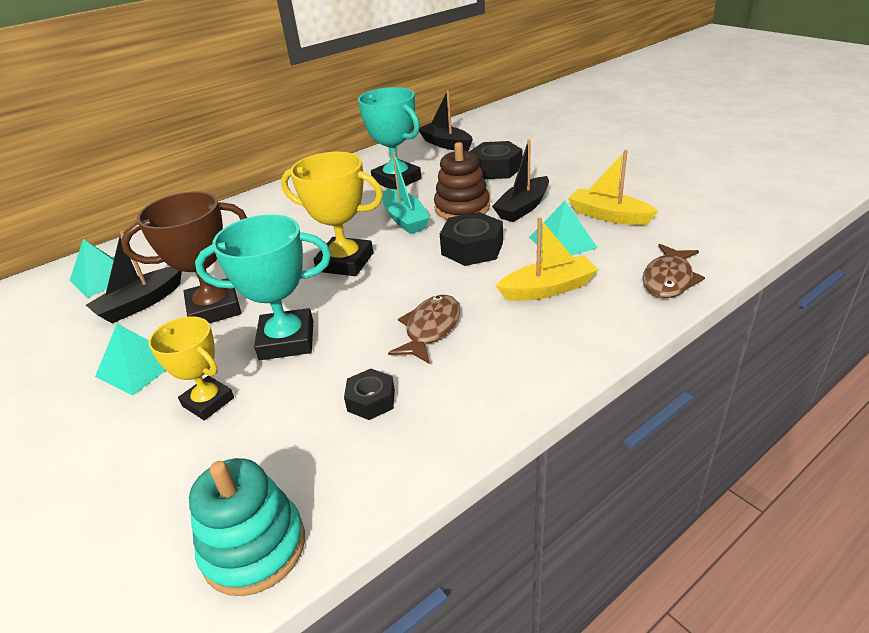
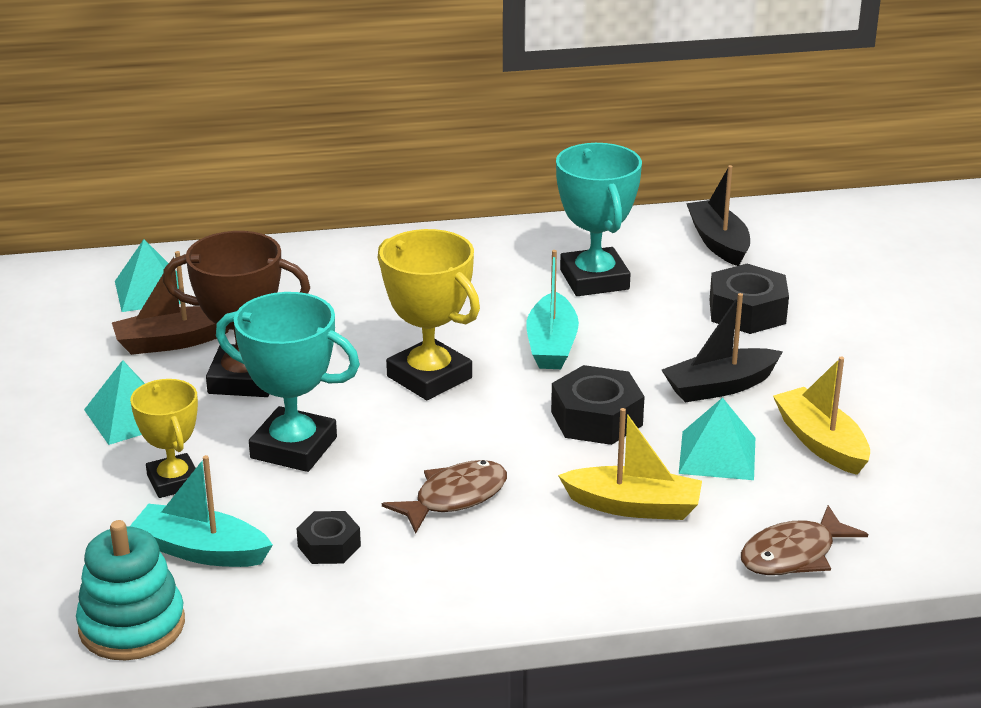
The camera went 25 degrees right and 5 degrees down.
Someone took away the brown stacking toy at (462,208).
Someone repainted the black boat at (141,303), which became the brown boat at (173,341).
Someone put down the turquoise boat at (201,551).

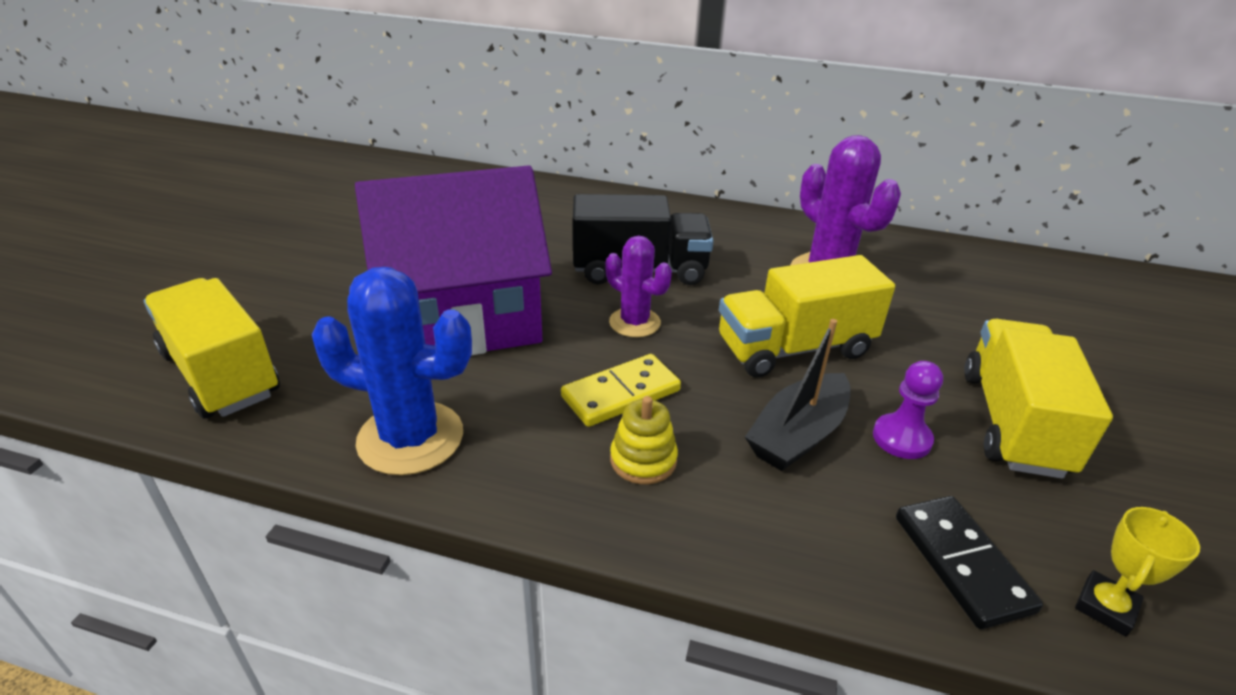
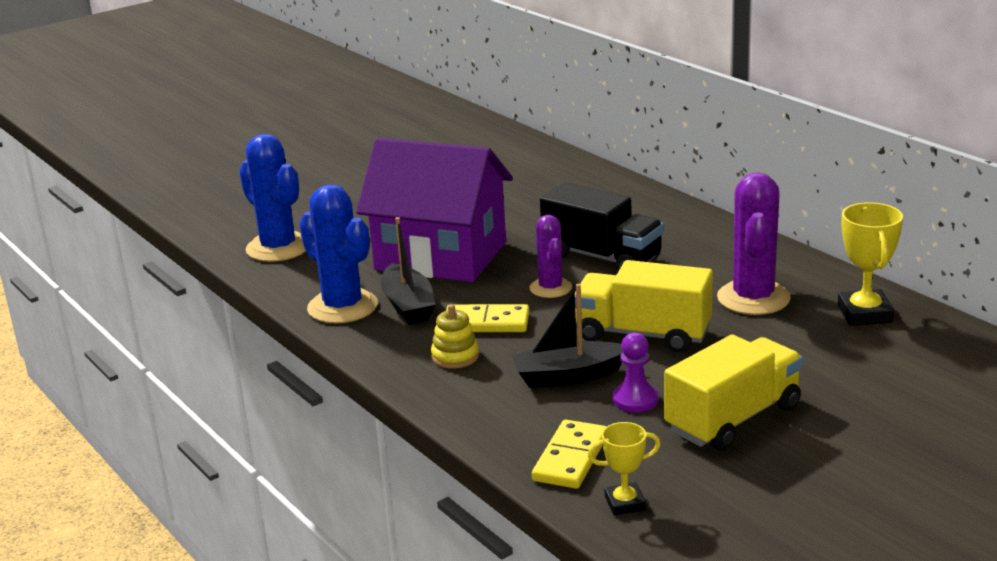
The camera went 40 degrees right and 10 degrees down.
Someone swapped the yellow truck at (221,374) for the blue cactus at (278,248).
Someone repainted the black domino at (962,563), which became the yellow domino at (571,458).
Someone put down the yellow trophy at (864,314).
Someone put down the black boat at (408,306).

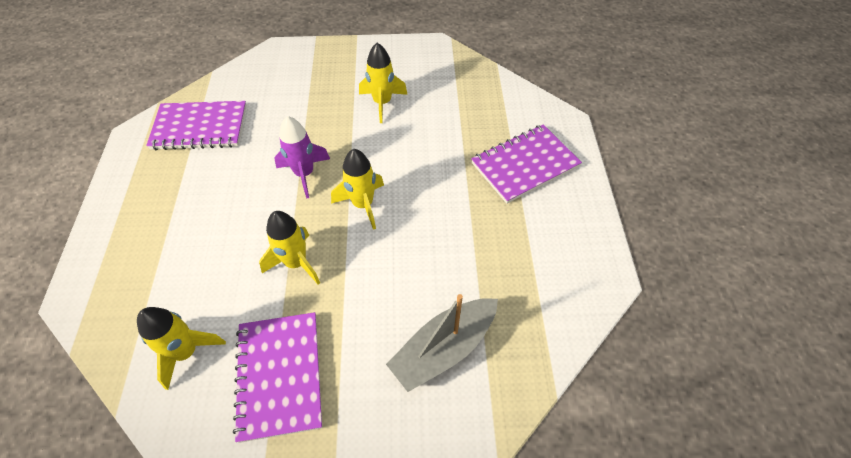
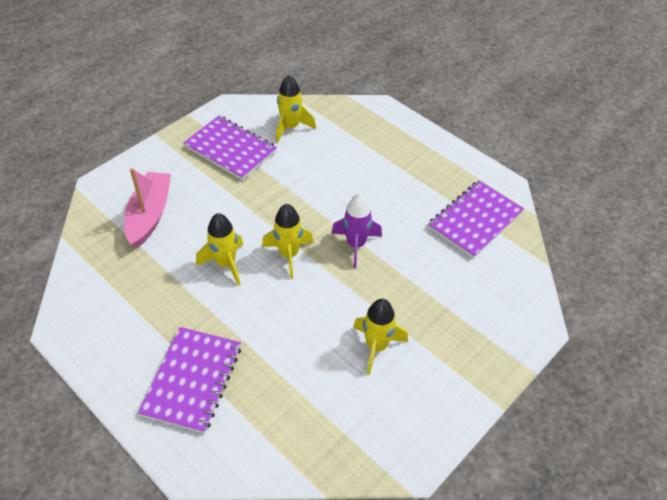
The camera went 135 degrees right and 5 degrees down.
Someone carried the yellow rocket from (296,263) to (226,264).
Someone repainted the grey boat at (444,348), which became the pink boat at (150,215).

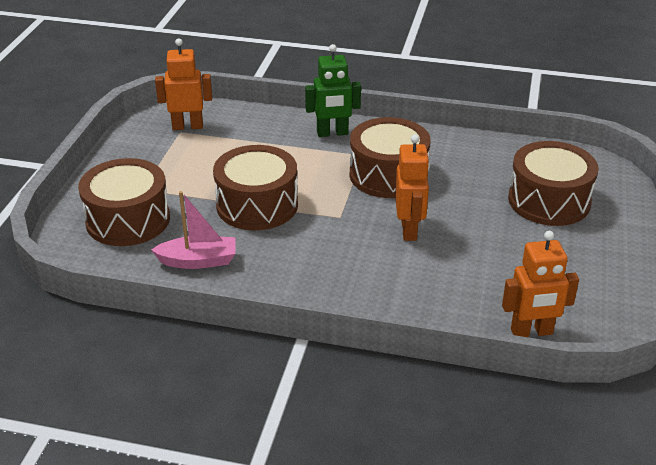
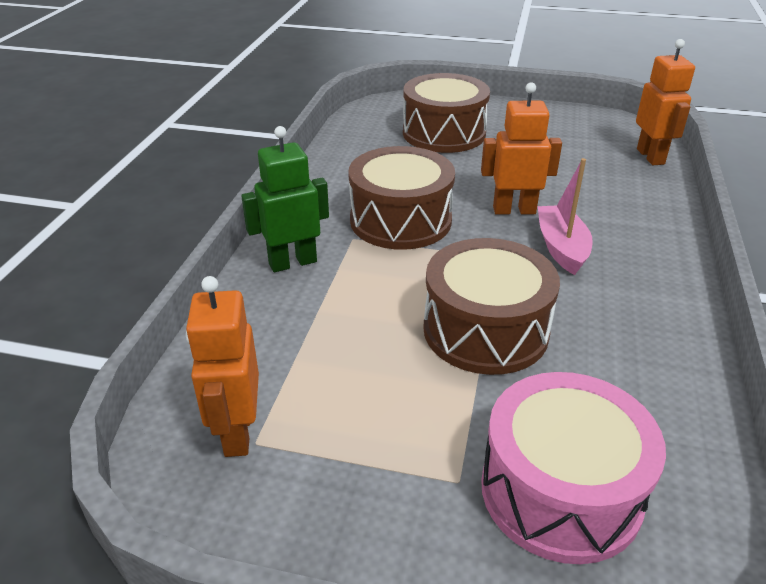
The camera went 90 degrees left and 0 degrees up.
Someone rotated the green robot at (332,133) by 105 degrees counterclockwise.
Someone repainted the brown drum at (128,220), which became the pink drum at (561,491).
Someone carried the pink boat from (198,261) to (561,248).

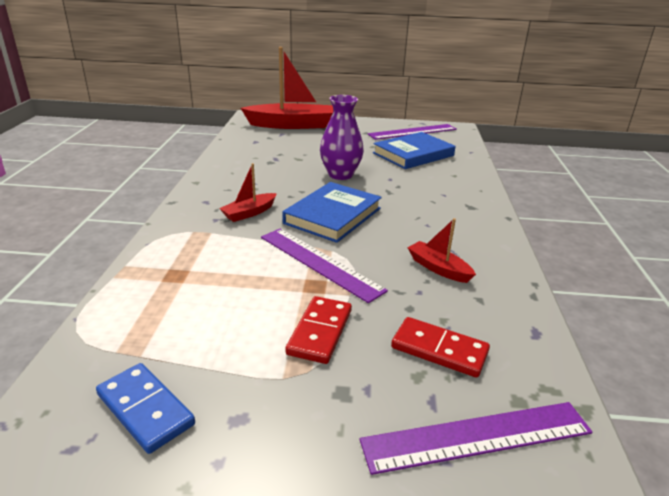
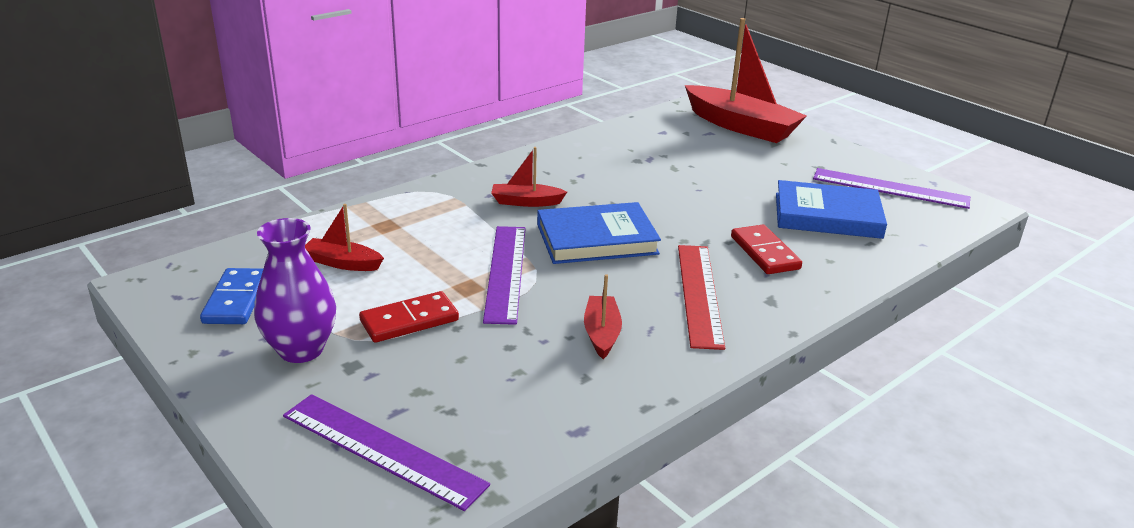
The camera went 45 degrees right and 0 degrees up.
Someone carried the purple vase from (340,175) to (301,350).
Someone carried the red domino from (439,350) to (764,253).
Someone put down the red boat at (342,263).
Someone put down the red ruler at (699,294).

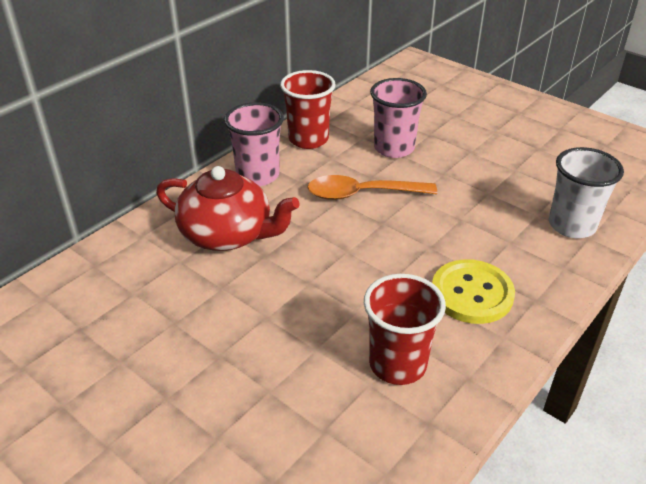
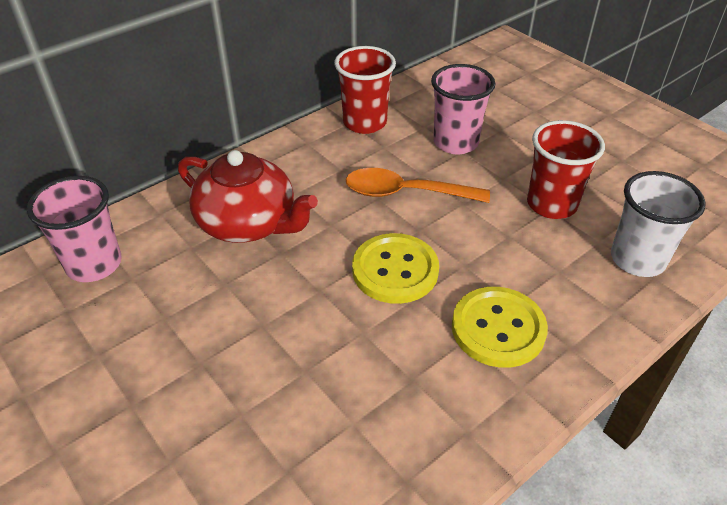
The camera went 10 degrees right and 5 degrees up.
Someone carried the pink cup from (258,175) to (94,264).
Someone carried the red cup from (397,364) to (551,204).
Someone put down the yellow button at (395,270).

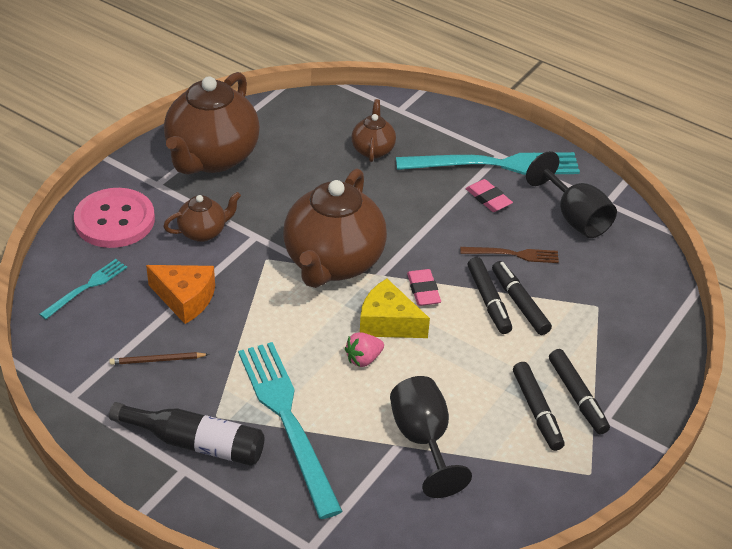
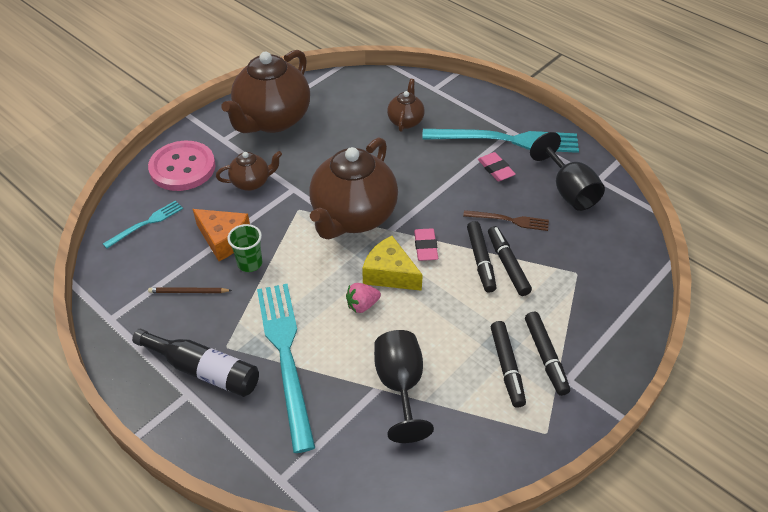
The camera went 10 degrees right and 5 degrees up.
Someone put down the green cup at (250,263).

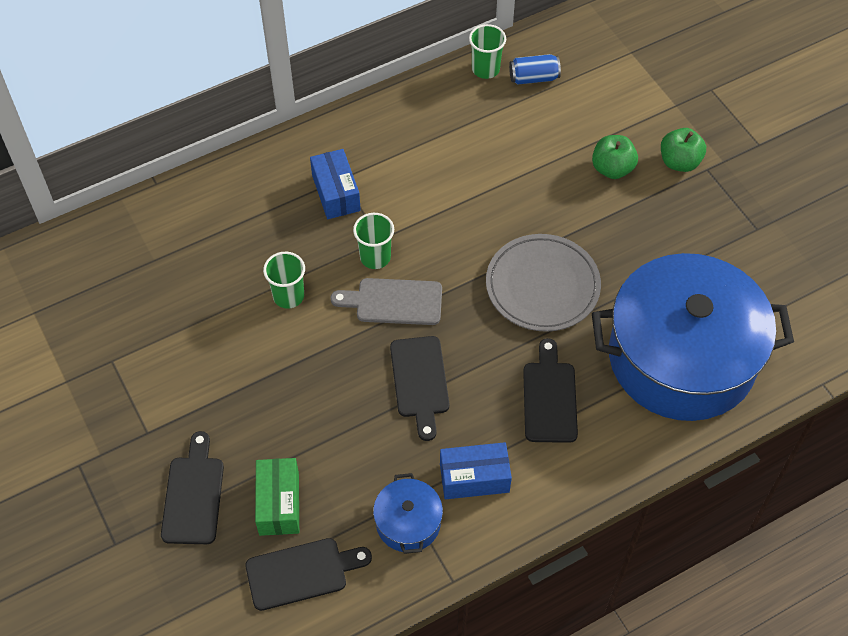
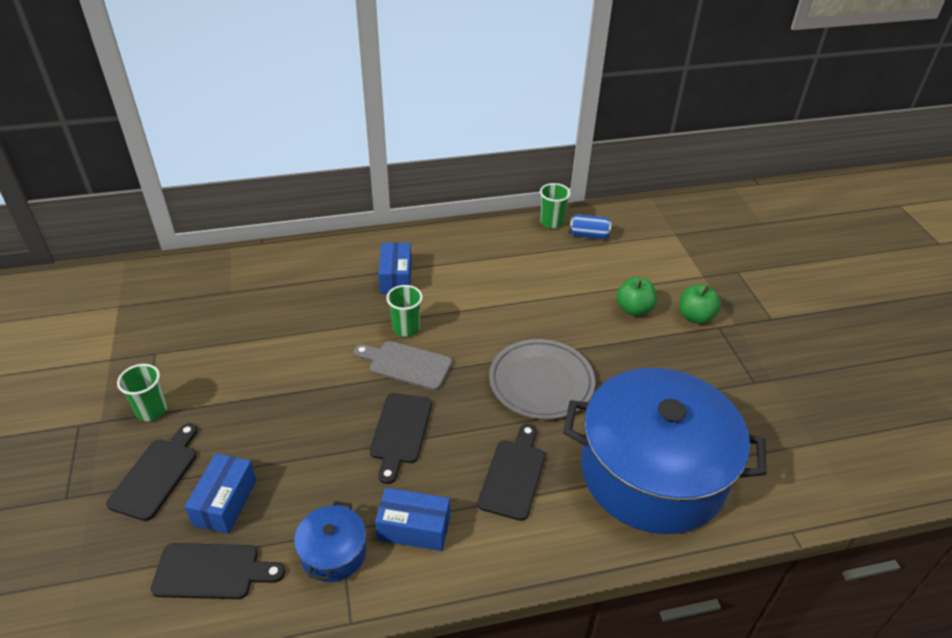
The camera went 15 degrees right and 15 degrees down.
Someone carried the green cup from (288,296) to (151,410).
Someone repainted the green box at (279,503), which became the blue box at (225,502).

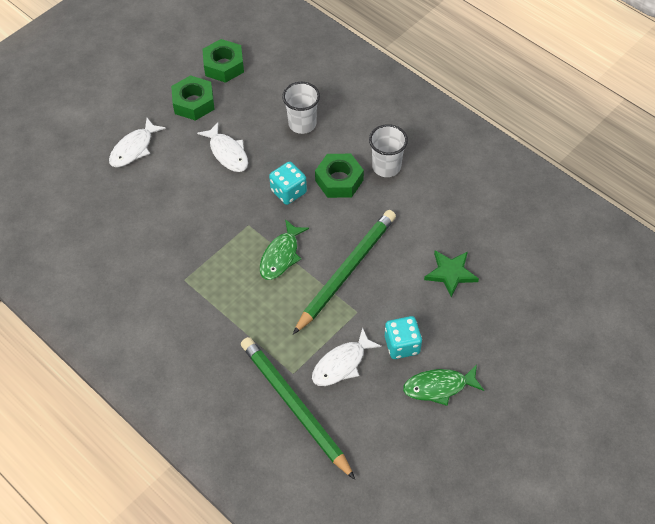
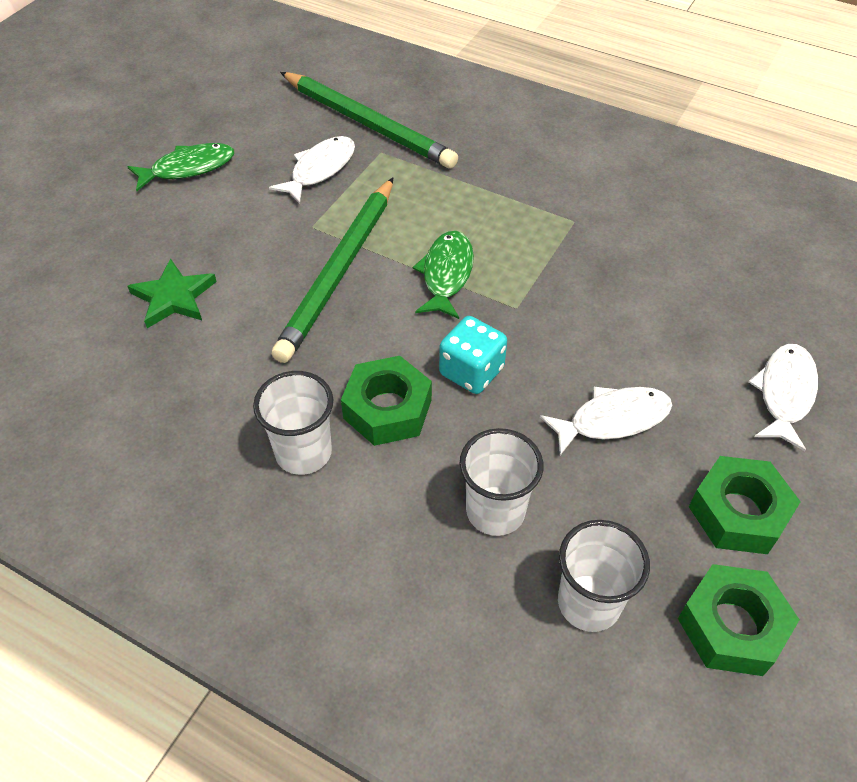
The camera went 165 degrees right and 5 degrees down.
Someone rotated the white fish at (227,153) by 120 degrees clockwise.
Someone took away the turquoise dice at (402,345).
Someone put down the white cup at (589,603).

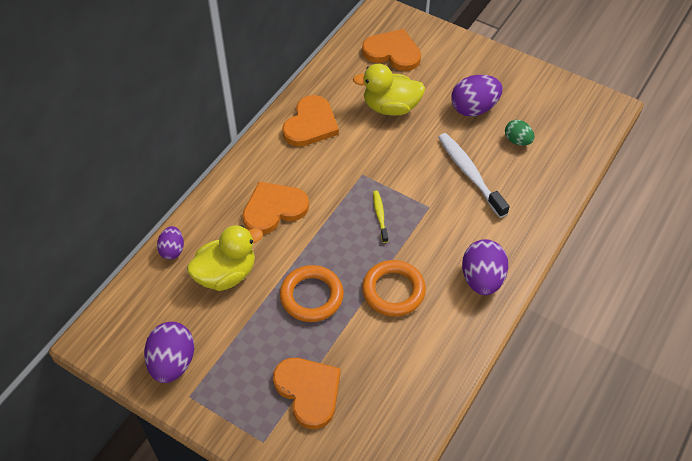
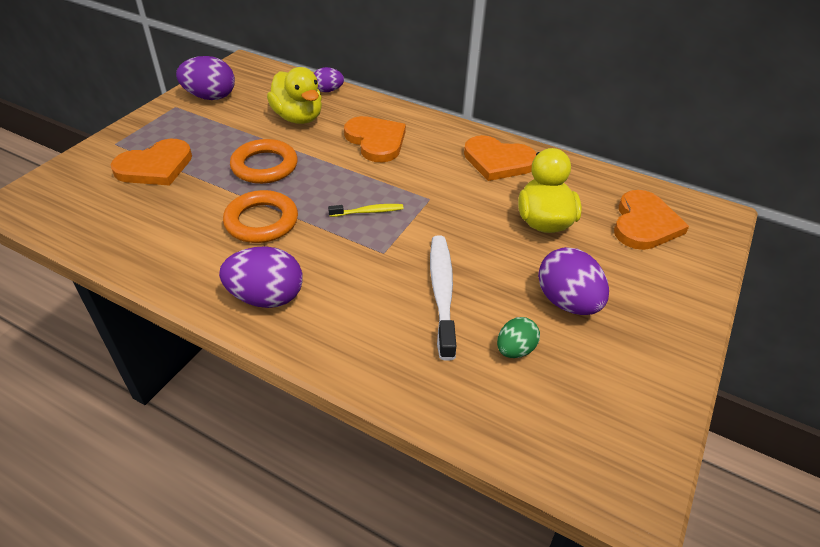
The camera went 85 degrees right and 10 degrees down.
Someone rotated the white toothbrush at (469,174) by 60 degrees counterclockwise.

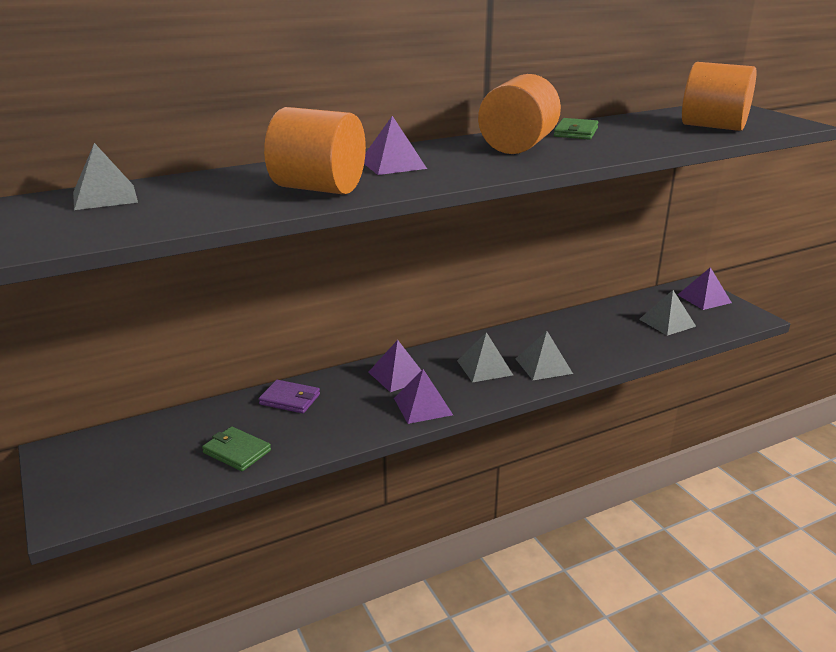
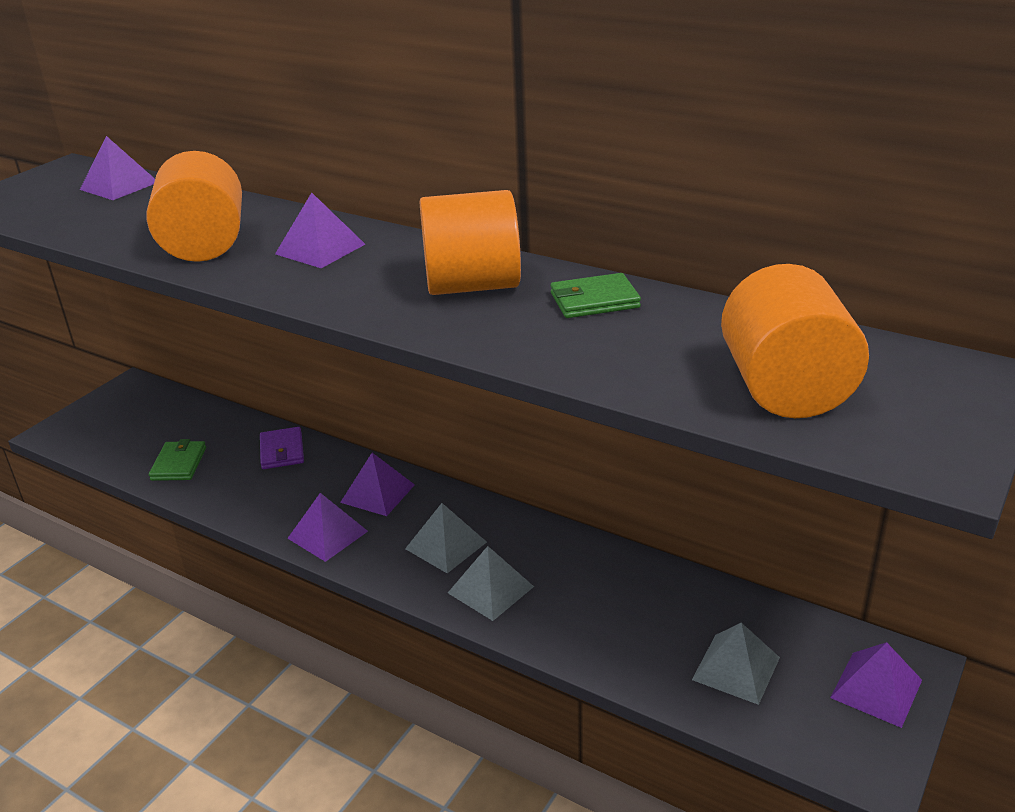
The camera went 60 degrees right and 5 degrees up.
Someone repainted the grey pyramid at (105,197), which became the purple pyramid at (119,185).

